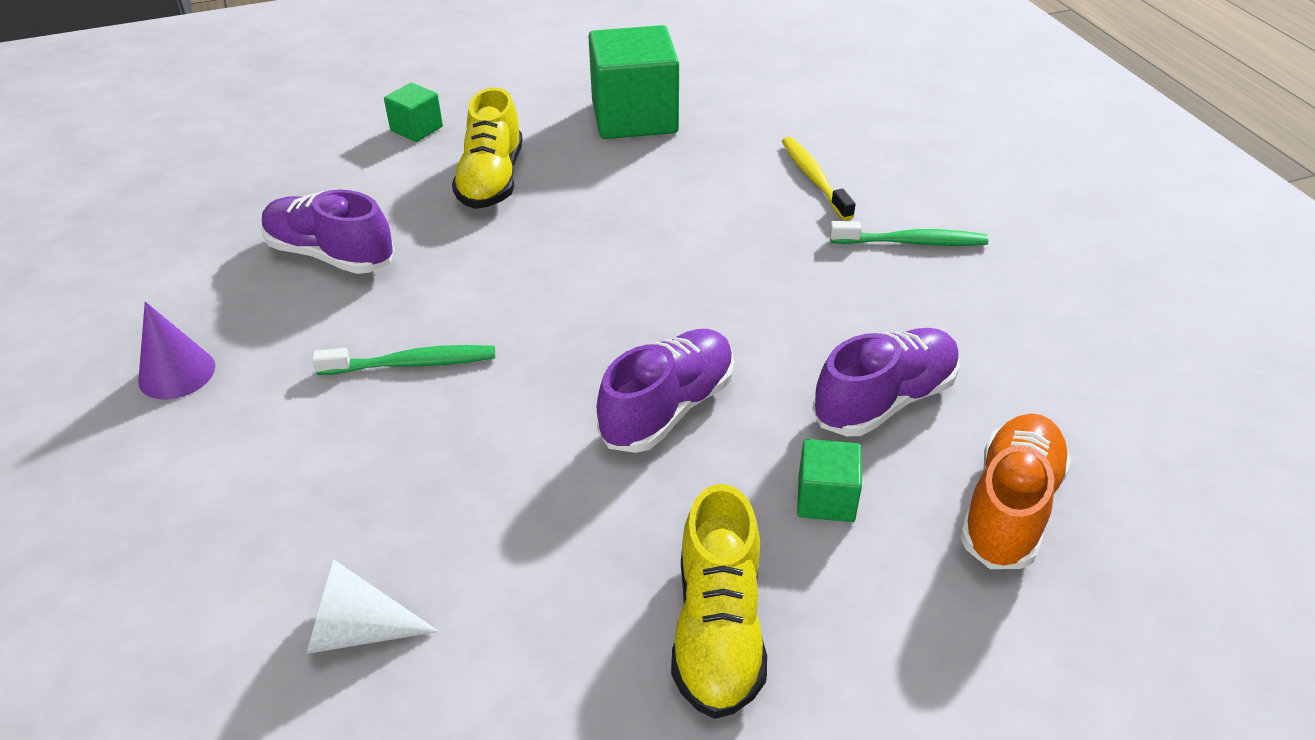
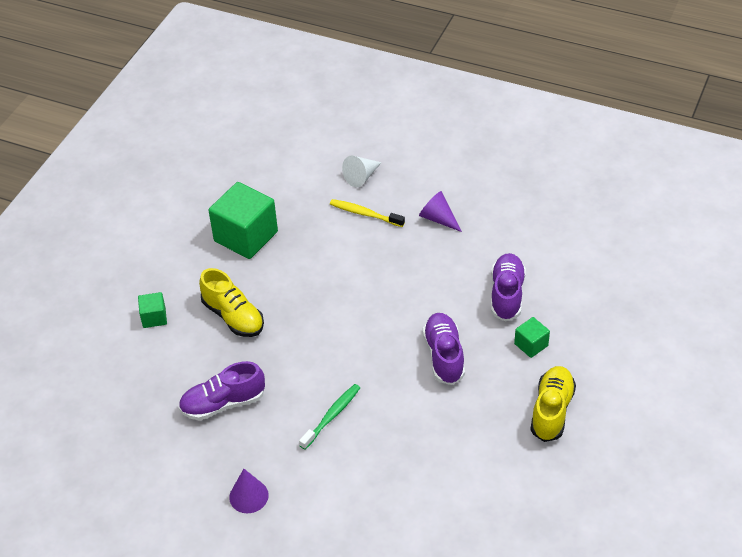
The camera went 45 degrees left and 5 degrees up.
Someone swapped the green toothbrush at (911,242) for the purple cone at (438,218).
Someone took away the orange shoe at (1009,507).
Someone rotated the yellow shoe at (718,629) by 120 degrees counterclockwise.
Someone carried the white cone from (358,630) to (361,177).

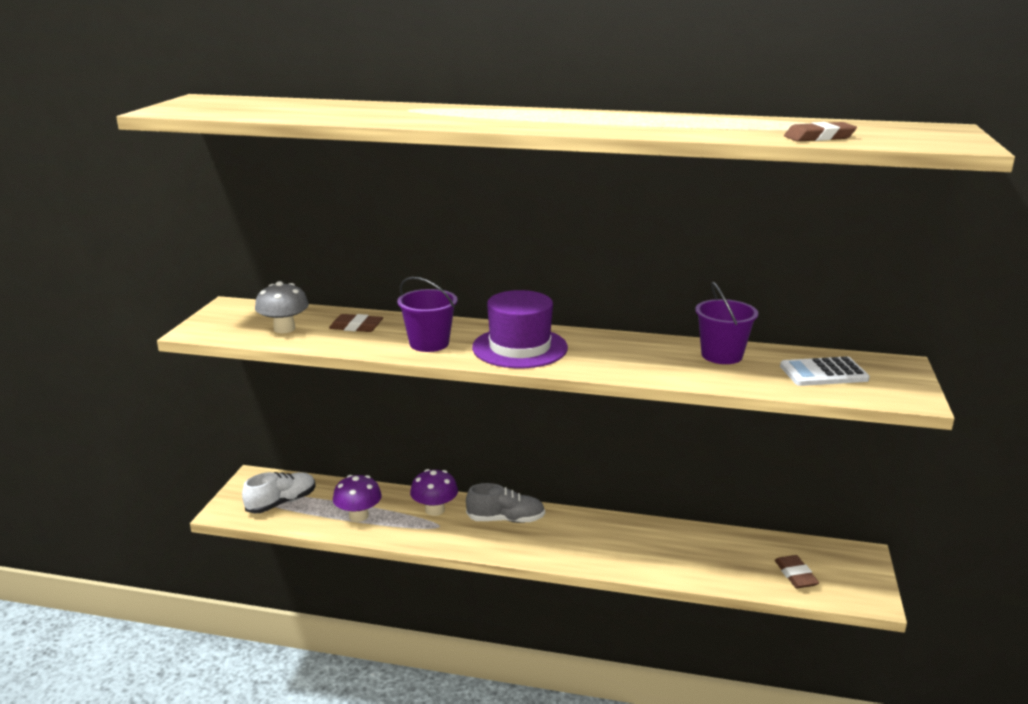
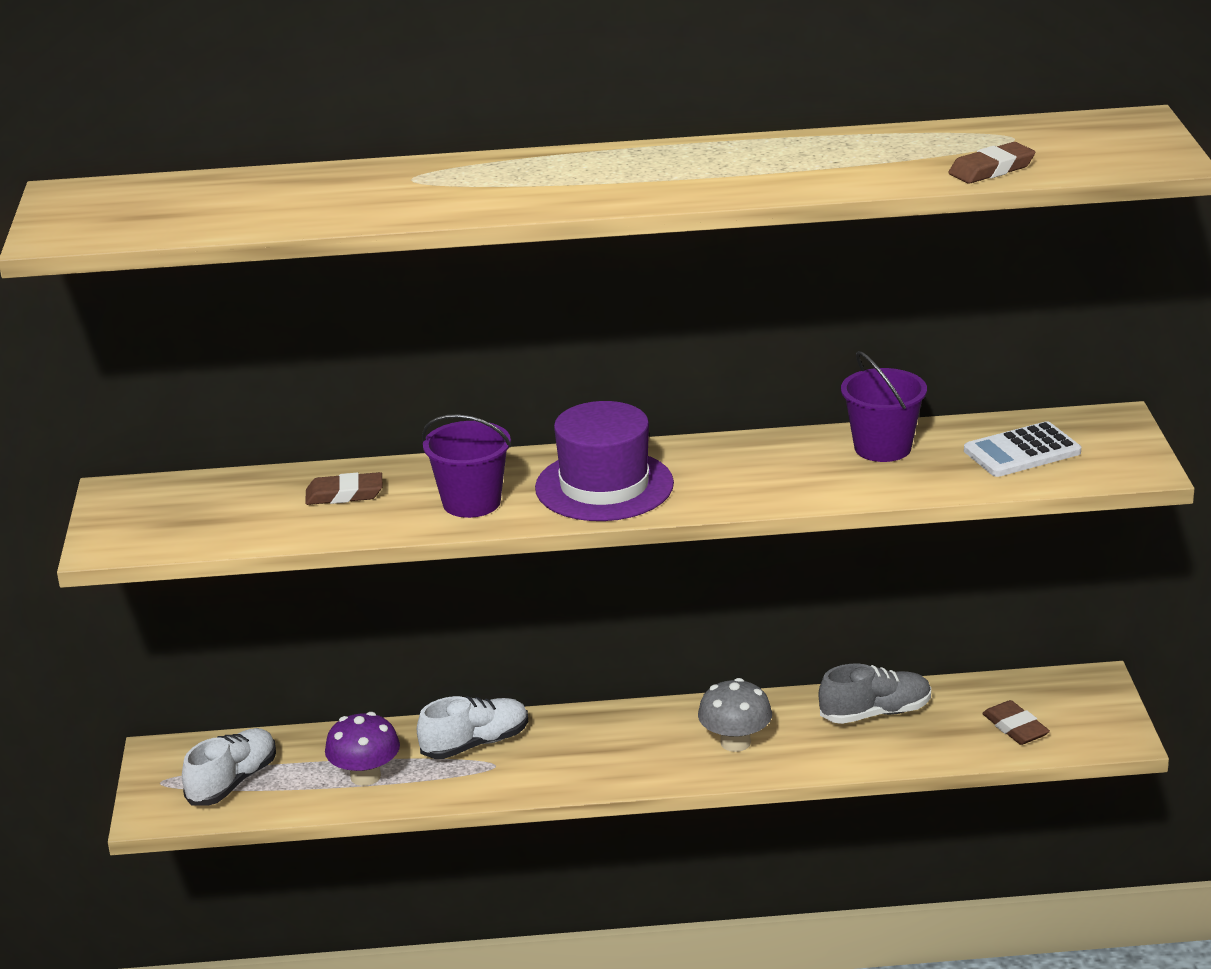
The camera went 15 degrees left and 5 degrees up.
Someone carried the grey mushroom from (284,329) to (735,742).
Someone swapped the purple mushroom at (435,510) for the white shoe at (475,743).
Someone carried the grey shoe from (506,519) to (875,713).

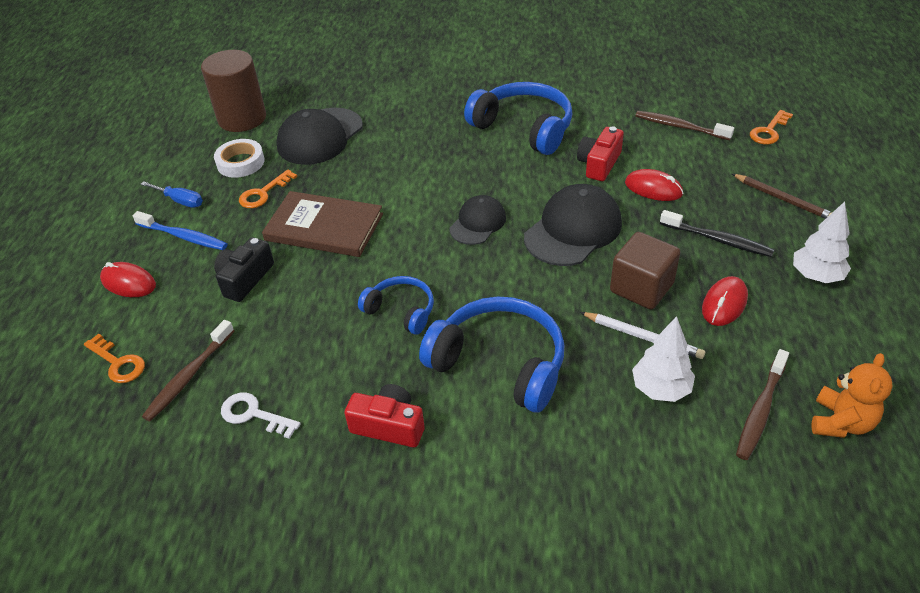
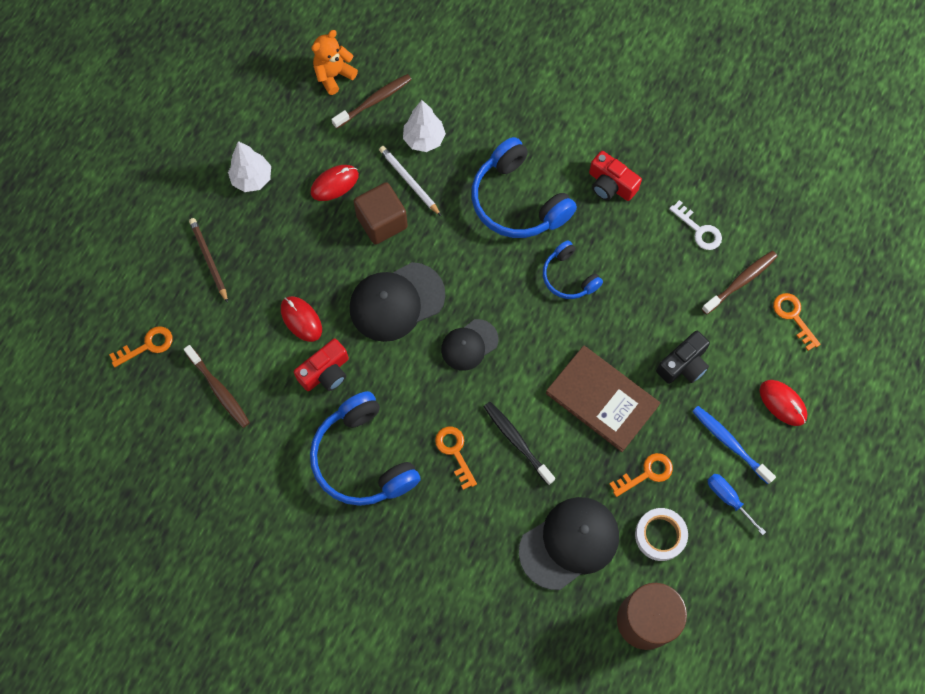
The camera went 160 degrees left and 25 degrees up.
Someone carried the black toothbrush from (718,239) to (517,441).
Someone put down the orange key at (454,452).

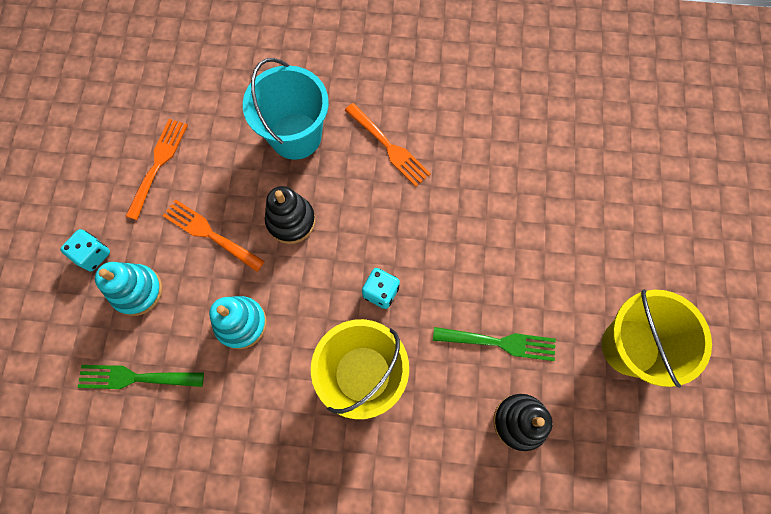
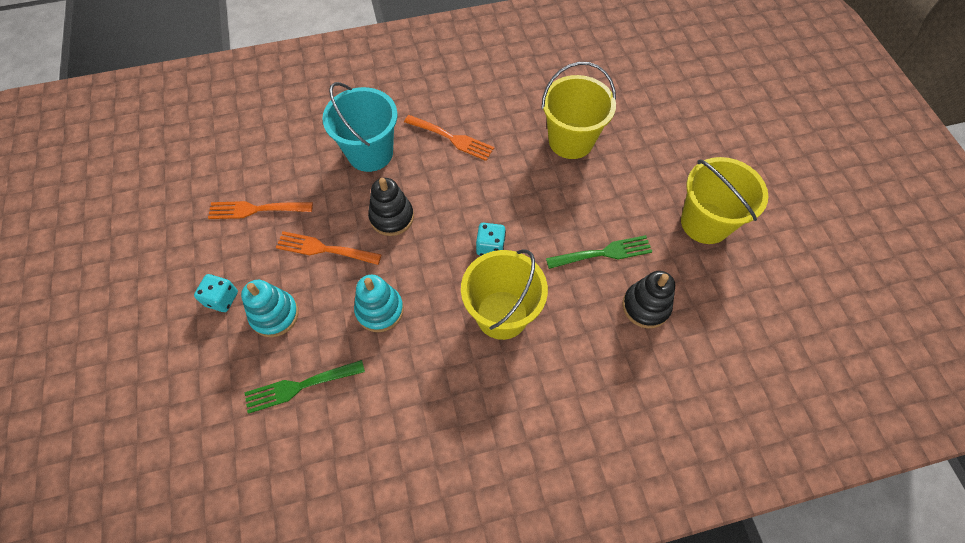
The camera went 20 degrees left and 10 degrees down.
Someone rotated the orange fork at (158,164) by 90 degrees counterclockwise.
Someone put down the yellow bucket at (571,140).

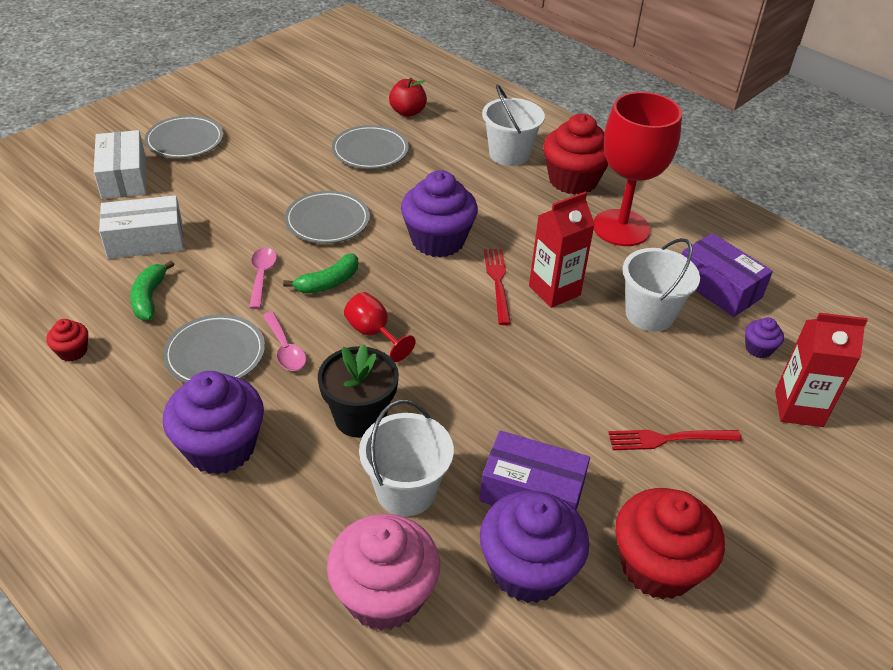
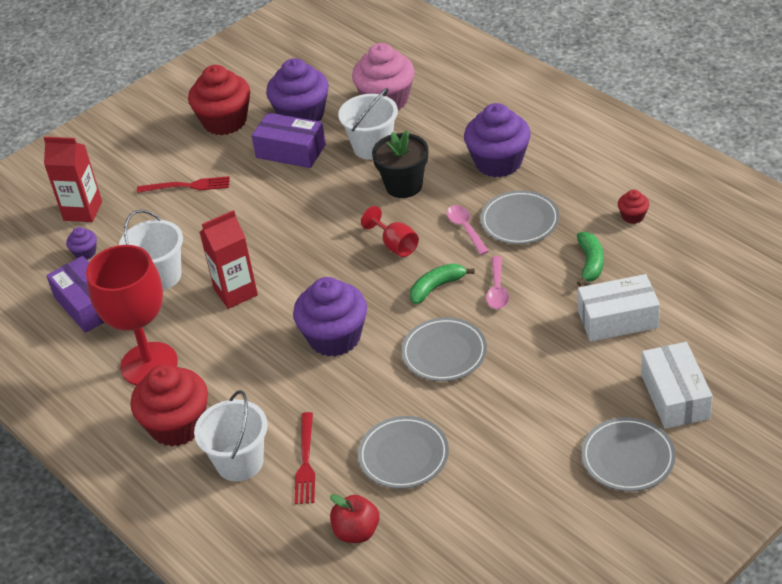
The camera went 170 degrees left and 0 degrees up.
Someone carried the red fork from (498,282) to (305,462).

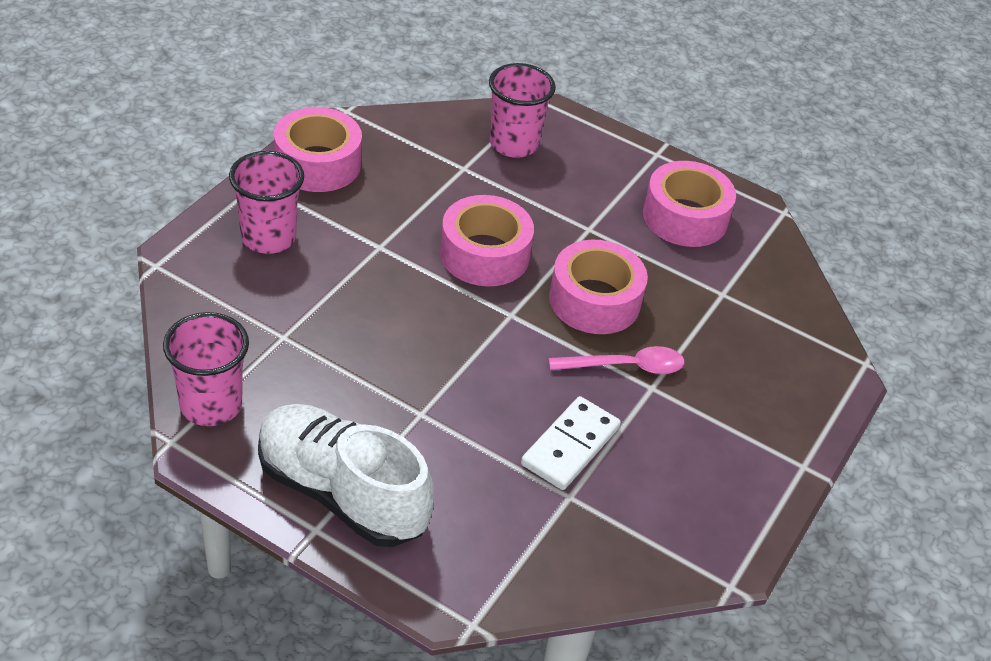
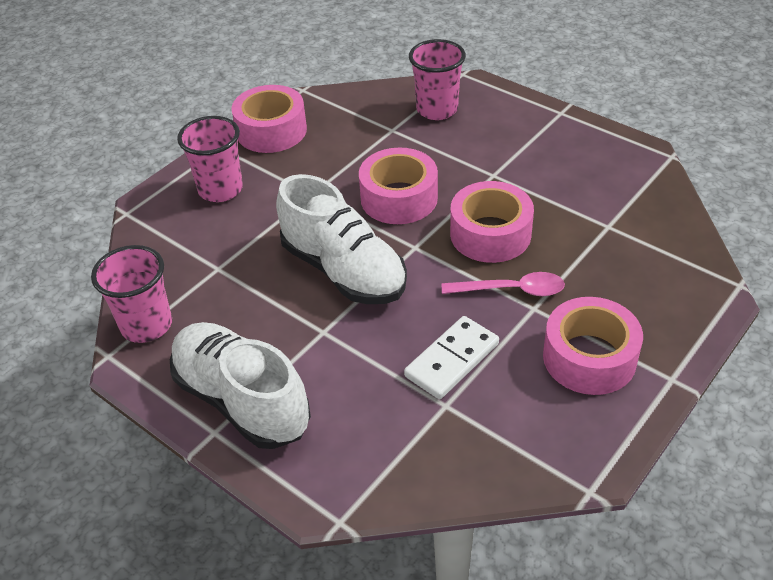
The camera went 15 degrees right and 0 degrees up.
Someone carried the pink tape from (685,217) to (589,357).
Someone put down the white shoe at (343,270).

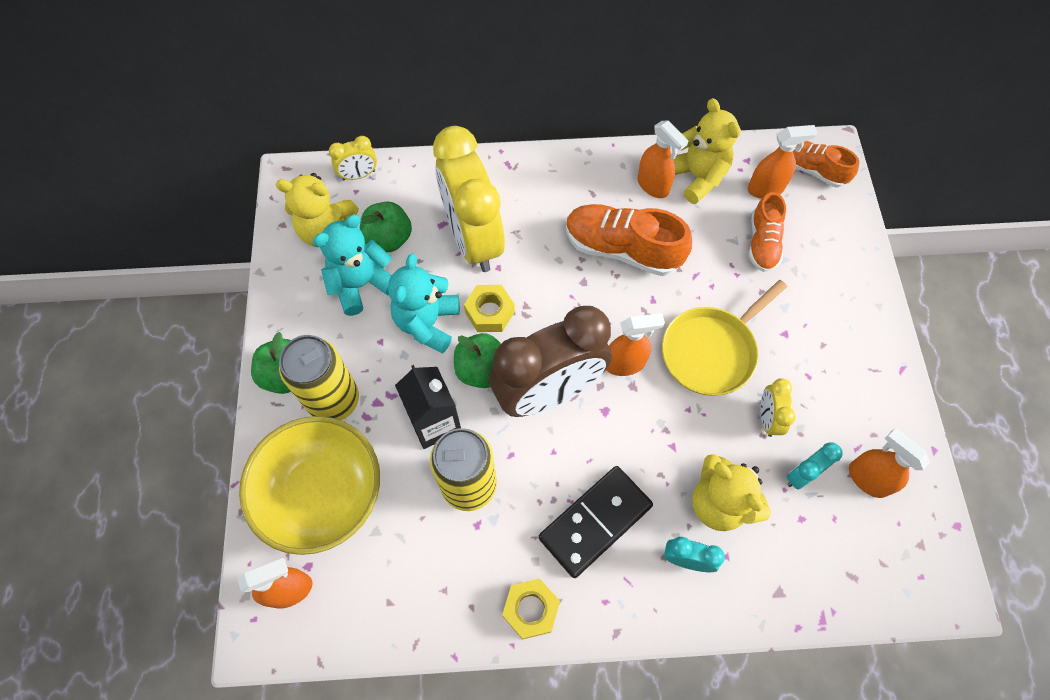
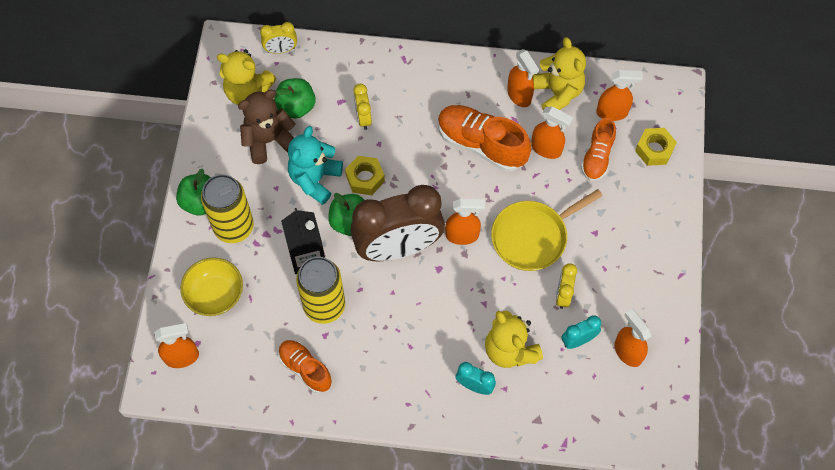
The camera went 10 degrees right and 0 degrees up.
Someone scaled the yellow clock at (473,239) by 0.42.
Someone carried the orange shoe from (812,170) to (305,368).
Someone repainted the turquoise teddy bear at (361,284), which became the brown teddy bear at (268,140).
Someone scaled the yellow bowl at (322,494) by 0.62.
Someone took away the black domino at (595,522).
Someone carried the yellow nut from (531,609) to (654,150).
Someone put down the orange spray bottle at (546,149).

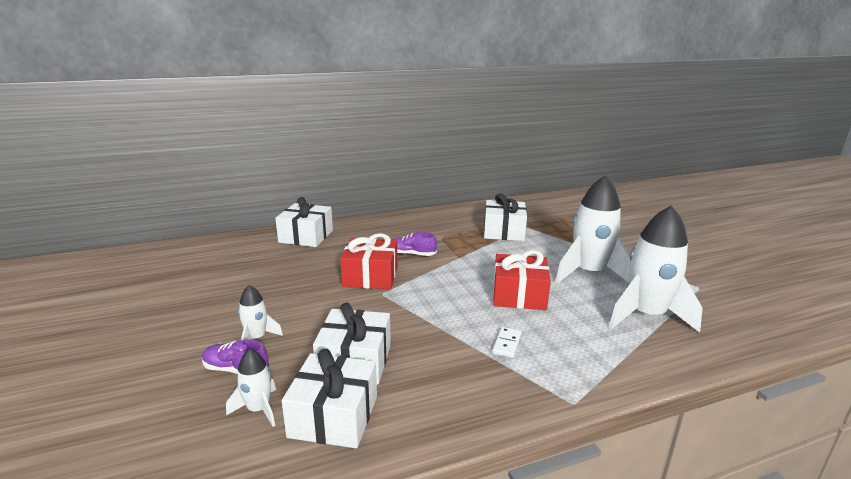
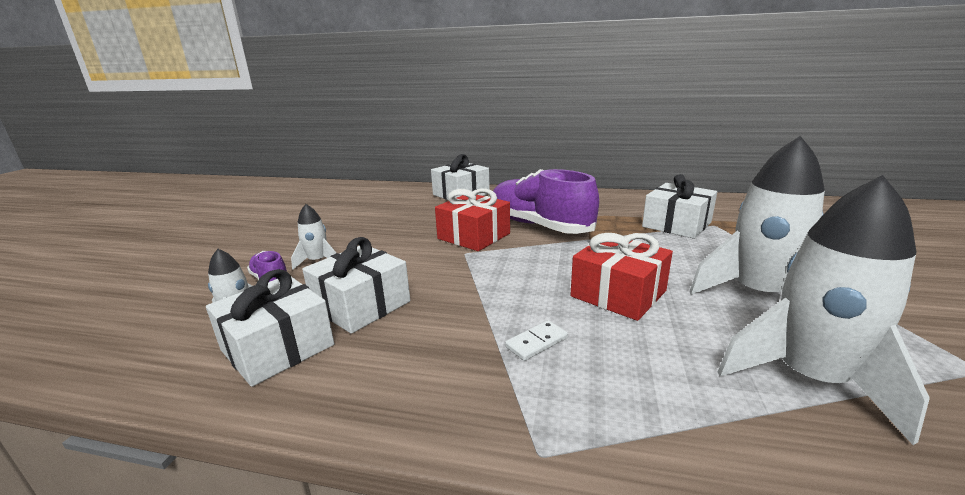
The camera went 35 degrees right and 0 degrees up.
Someone scaled the purple shoe at (411,254) by 2.17.

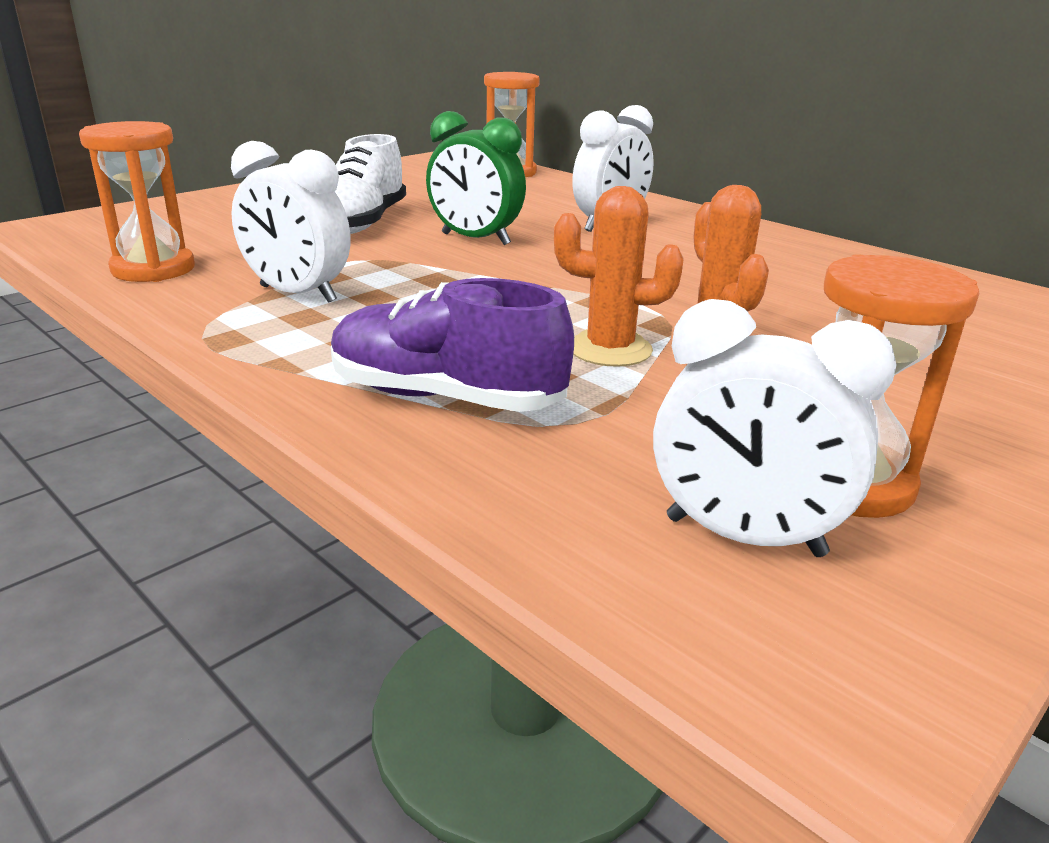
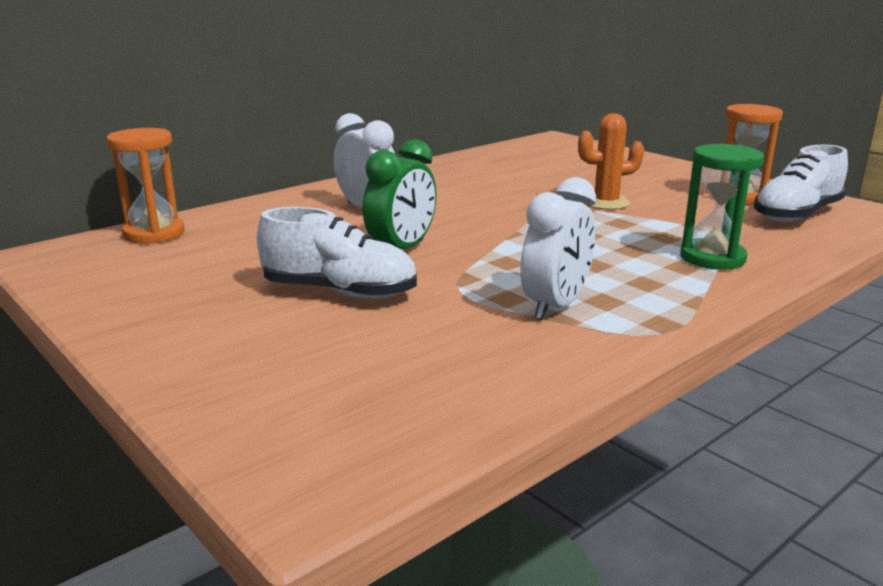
The camera went 85 degrees left and 5 degrees down.
Someone took away the orange hourglass at (153,269).
Someone took away the orange cactus at (610,349).
Someone swapped the purple shoe at (446,397) for the green hourglass at (712,258).
Someone swapped the white clock at (744,537) for the white shoe at (797,215).

